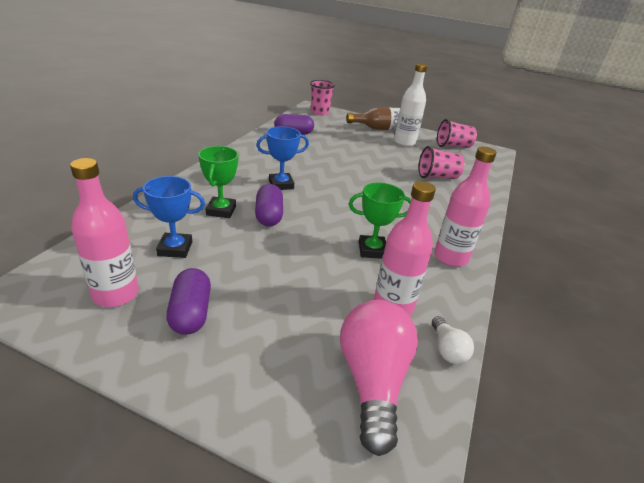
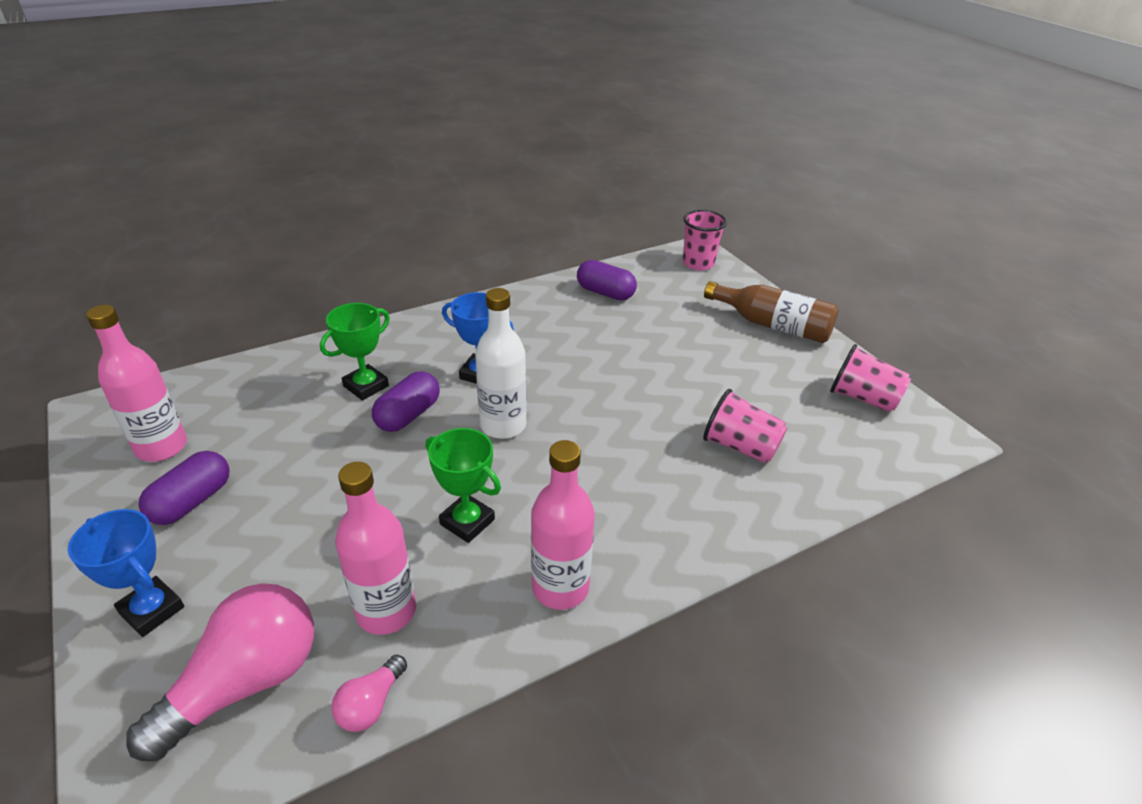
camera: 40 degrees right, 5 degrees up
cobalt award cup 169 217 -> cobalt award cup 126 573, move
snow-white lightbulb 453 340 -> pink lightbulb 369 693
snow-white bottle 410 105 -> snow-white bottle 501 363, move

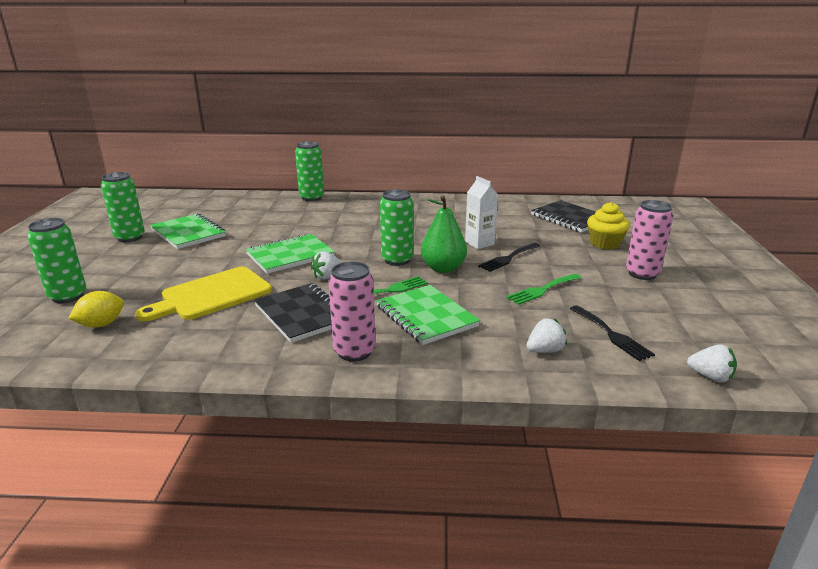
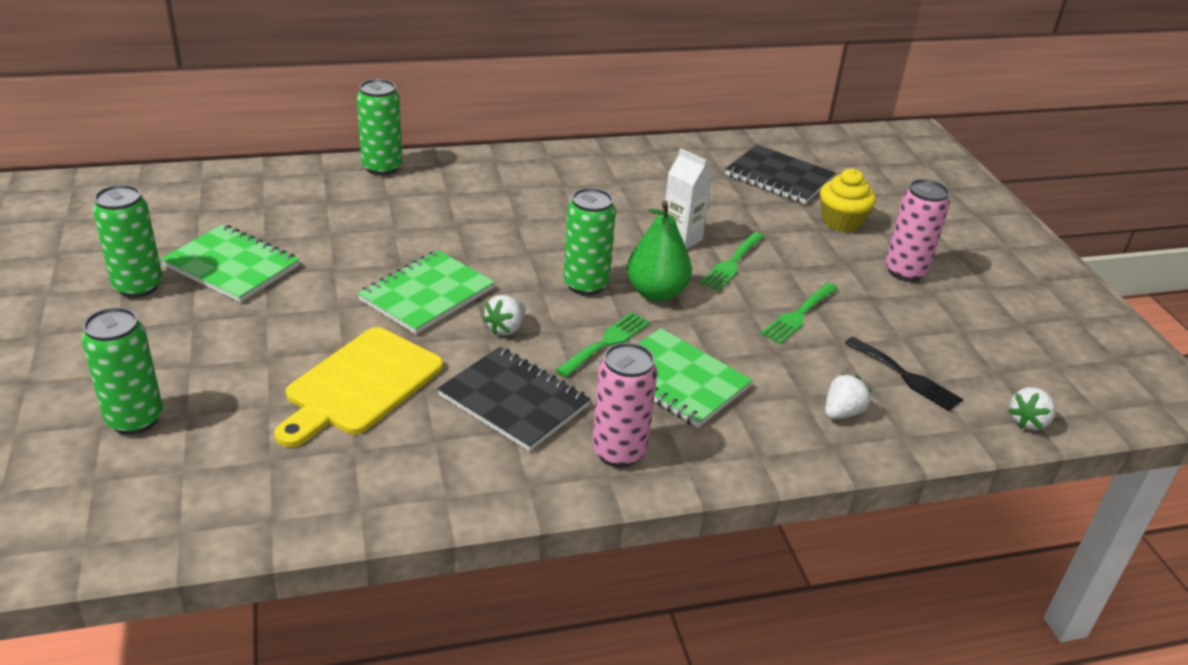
camera: 20 degrees left, 10 degrees up
jet-black dinner fork 509 257 -> leaf-green dinner fork 732 261
snow-white strawberry 712 363 -> snow-white strawberry 1031 408, 120 degrees clockwise
golden toy lemon 96 309 -> none

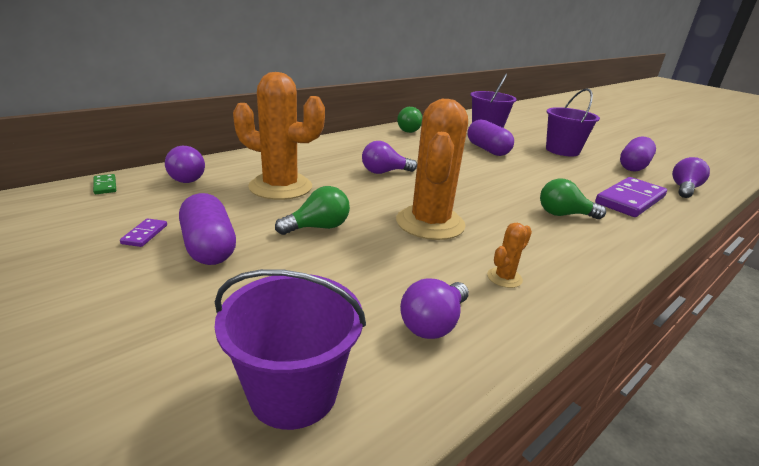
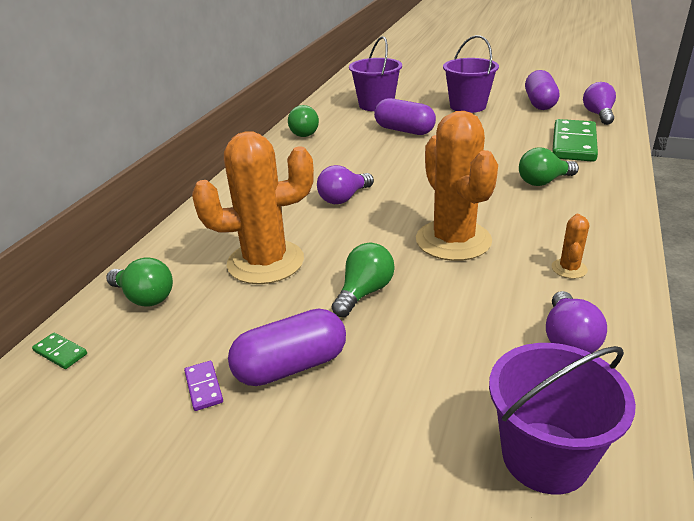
camera: 25 degrees left, 5 degrees up
purple lightbulb 185 164 -> leaf-green lightbulb 139 282
purple pill shape 207 229 -> purple pill shape 287 347, 60 degrees counterclockwise
purple domino 631 197 -> leaf-green domino 575 140

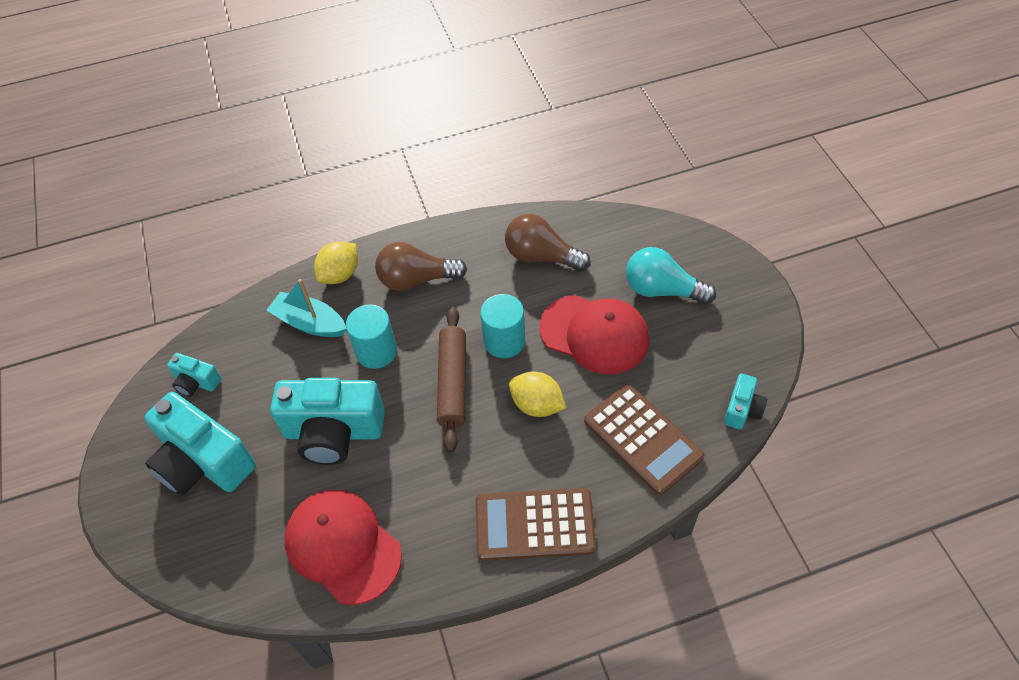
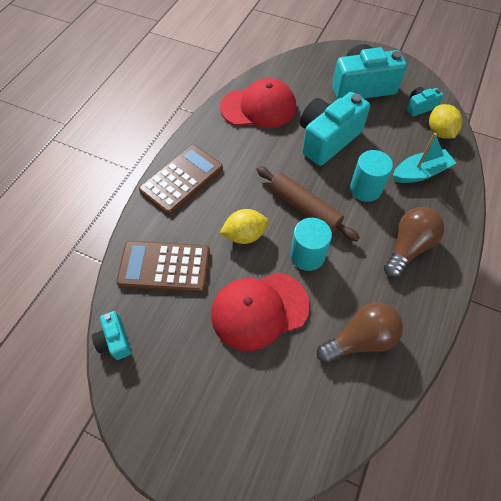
camera: 130 degrees right, 5 degrees up
golden toy lemon 336 262 -> golden toy lemon 446 121, move
aqua lightbulb 671 275 -> none

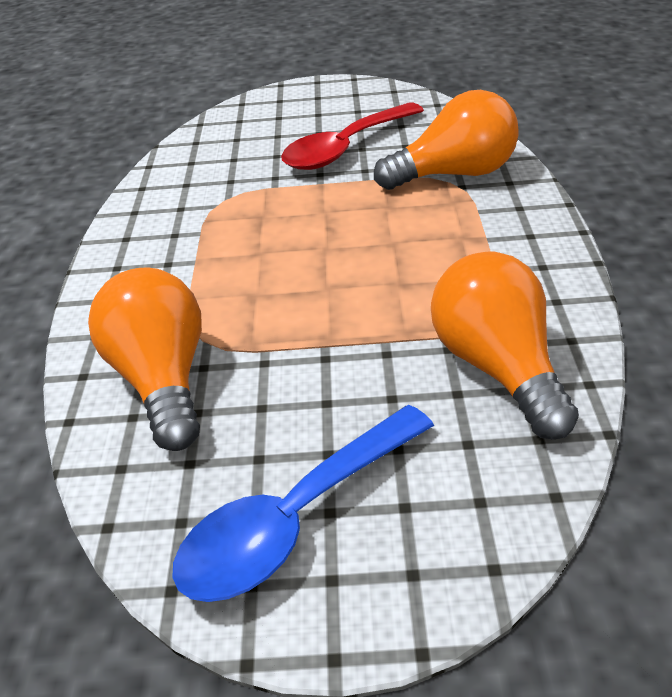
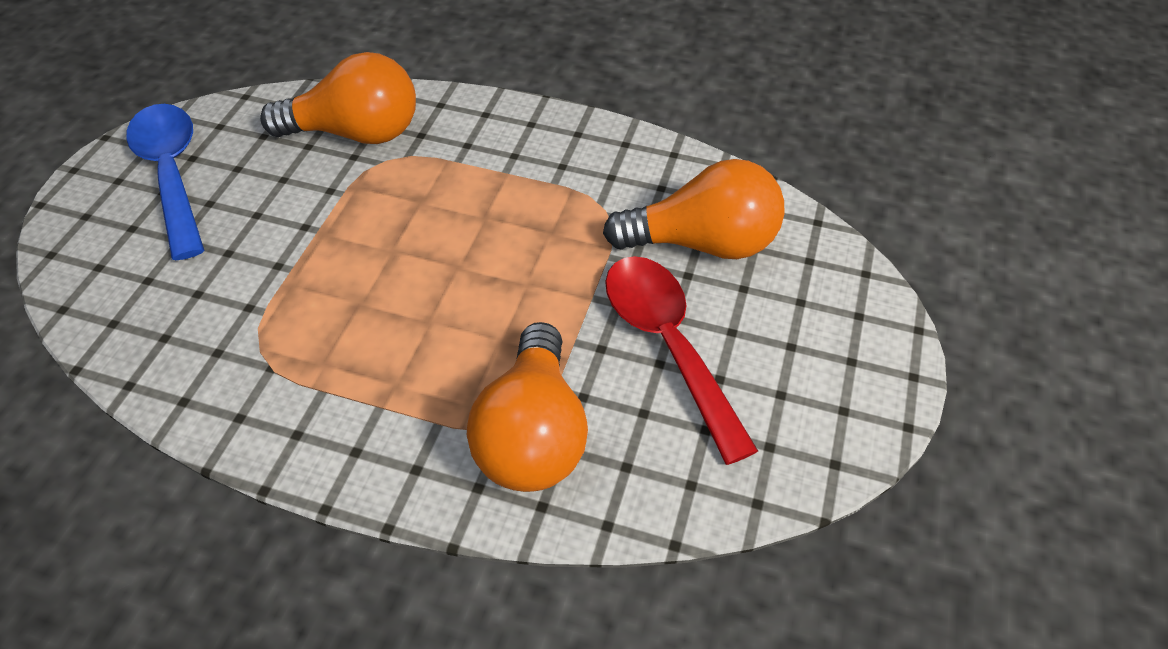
camera: 105 degrees right, 10 degrees up
orange lightbulb 505 345 -> orange lightbulb 694 209, move

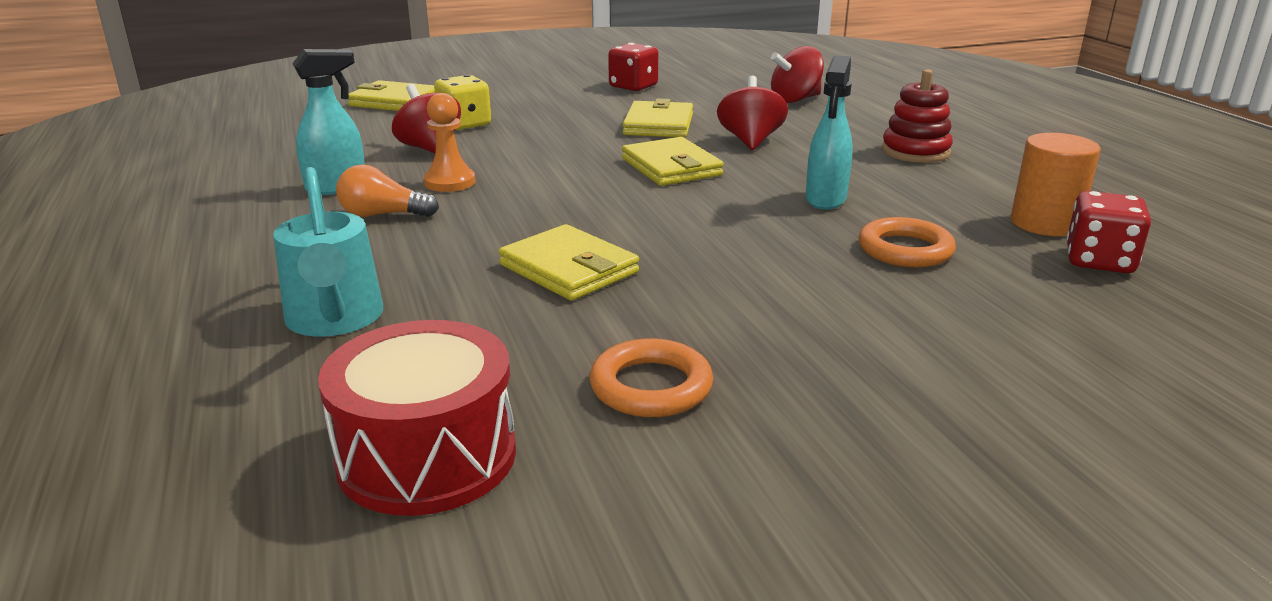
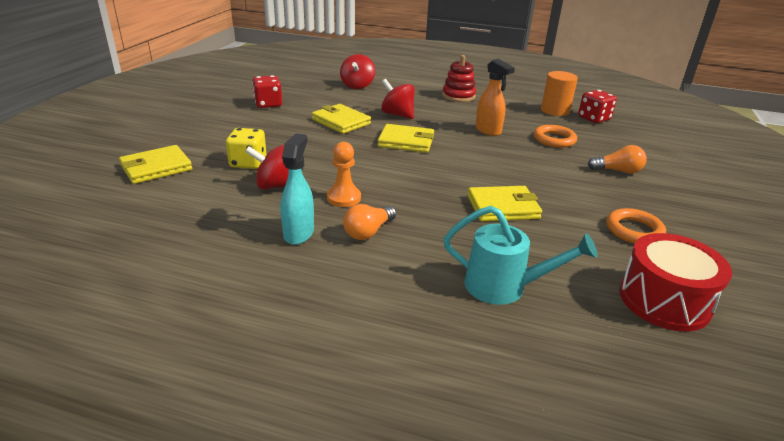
camera: 55 degrees left, 5 degrees up
aqua spray bottle 829 132 -> orange spray bottle 495 97
none -> orange lightbulb 617 159

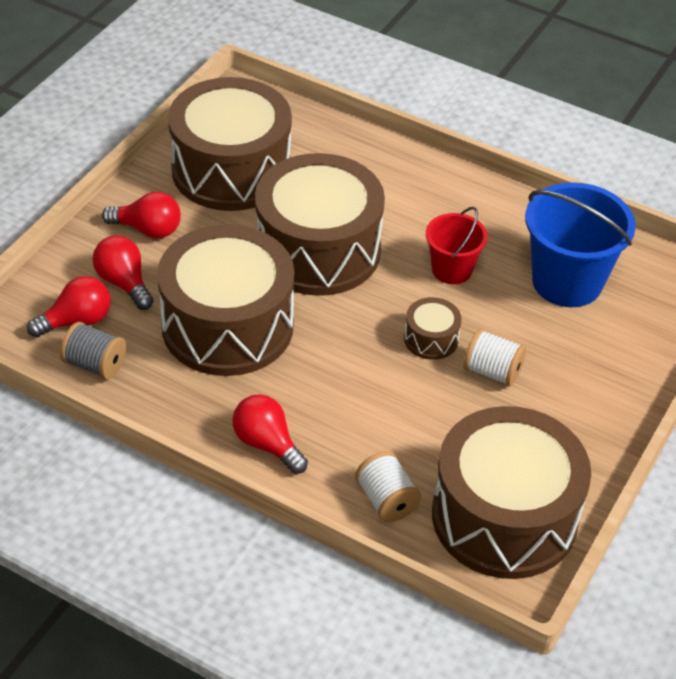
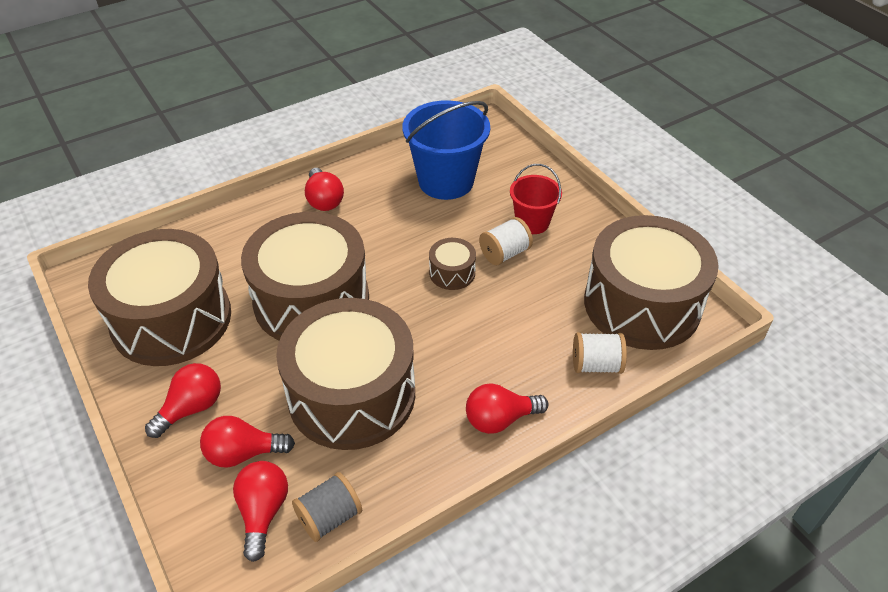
camera: 60 degrees left, 0 degrees up
none -> scarlet lightbulb 324 189
scarlet sand bucket 457 245 -> scarlet sand bucket 536 199, move

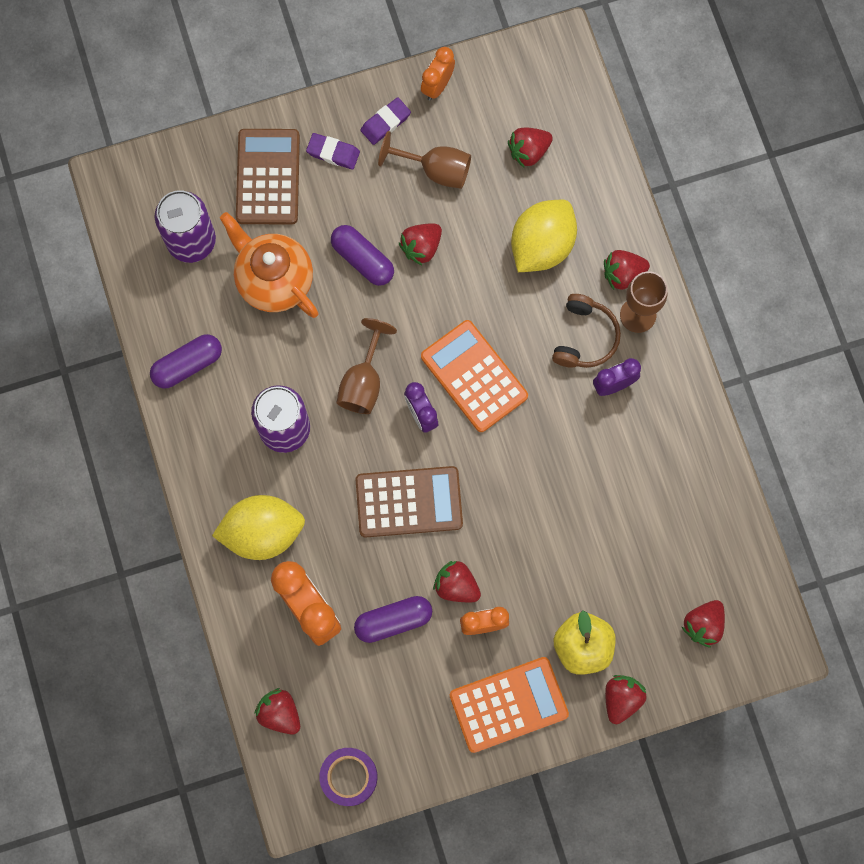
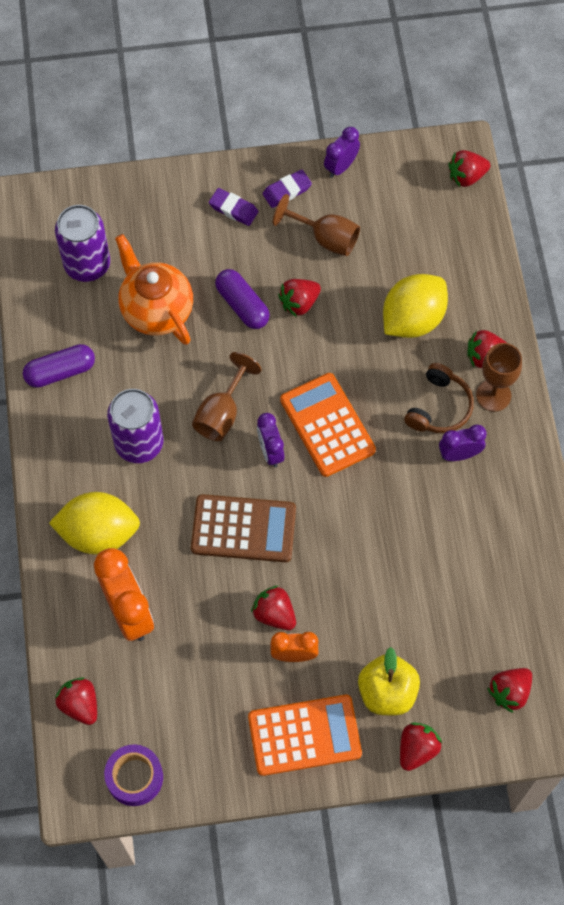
camera: 10 degrees right, 10 degrees down
orange bedside clock 438 73 -> purple bedside clock 342 152
scarlet strawberry 530 147 -> scarlet strawberry 469 168, move
dark brown calculator 268 176 -> none
purple pill shape 393 619 -> none

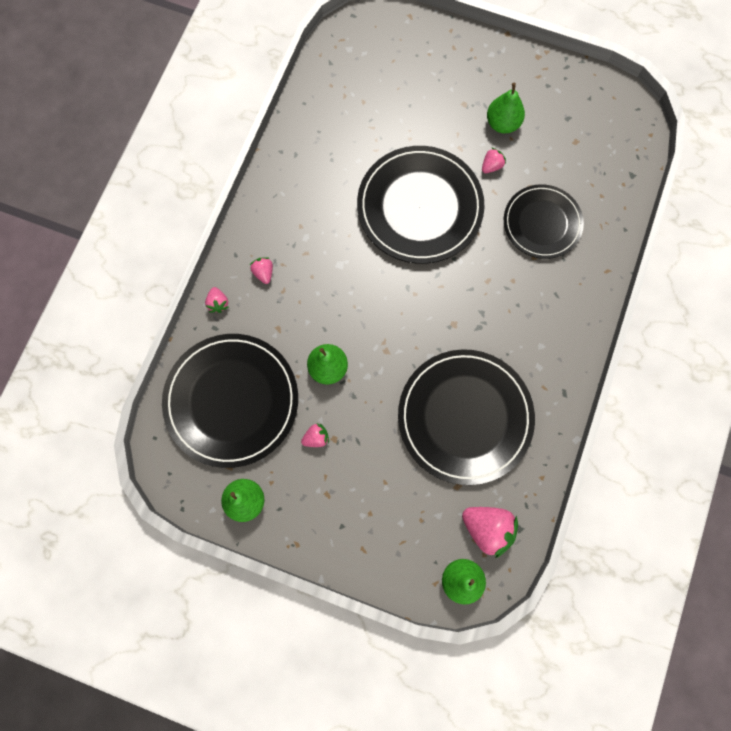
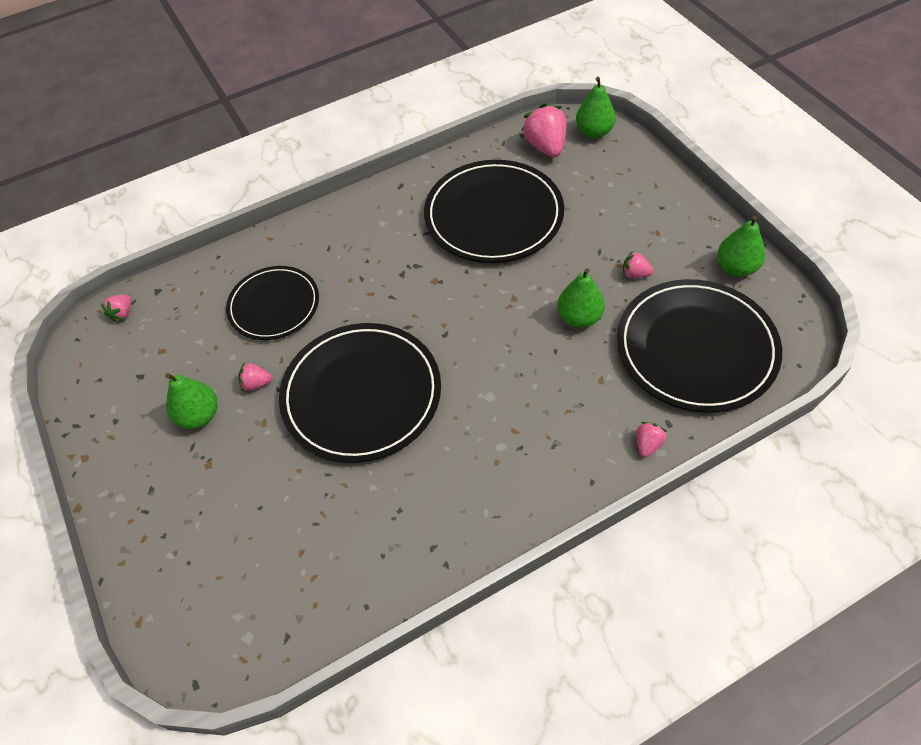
camera: 135 degrees left, 20 degrees down
pink strawberry 261 270 -> pink strawberry 116 308, move

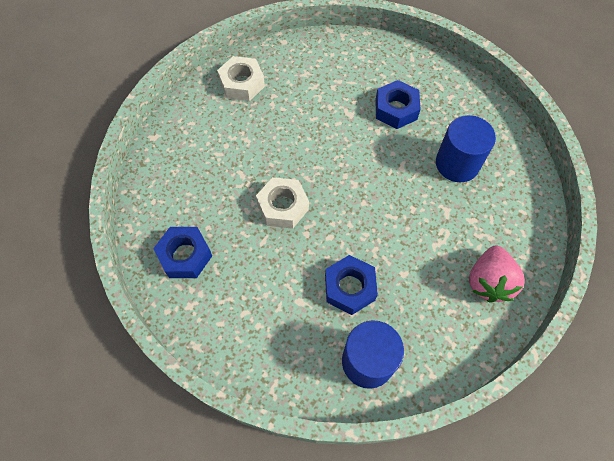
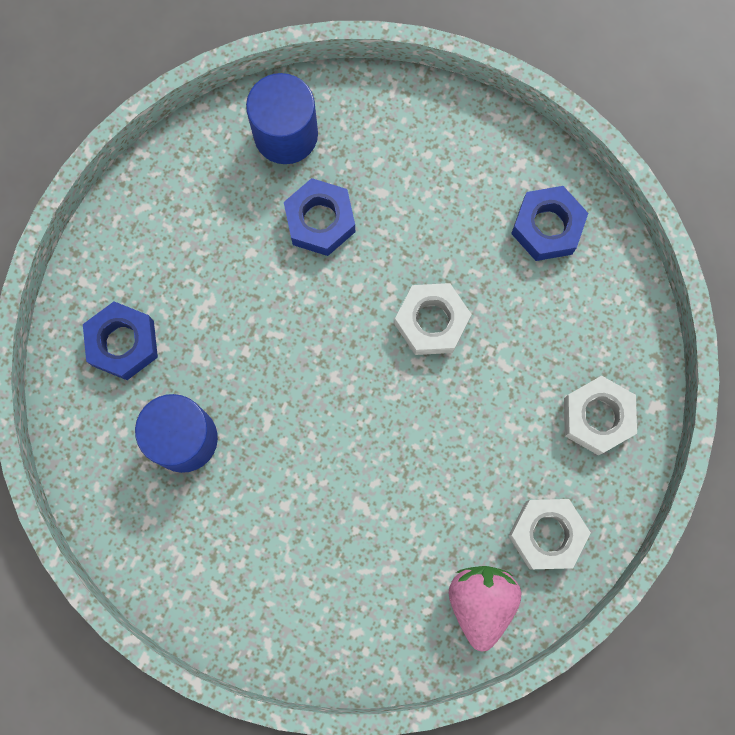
camera: 170 degrees right, 15 degrees up
cobalt hexagon nut 398 104 -> cobalt hexagon nut 120 341, move
pink strawberry 497 274 -> pink strawberry 485 608, move
none -> snow-white hexagon nut 600 415

